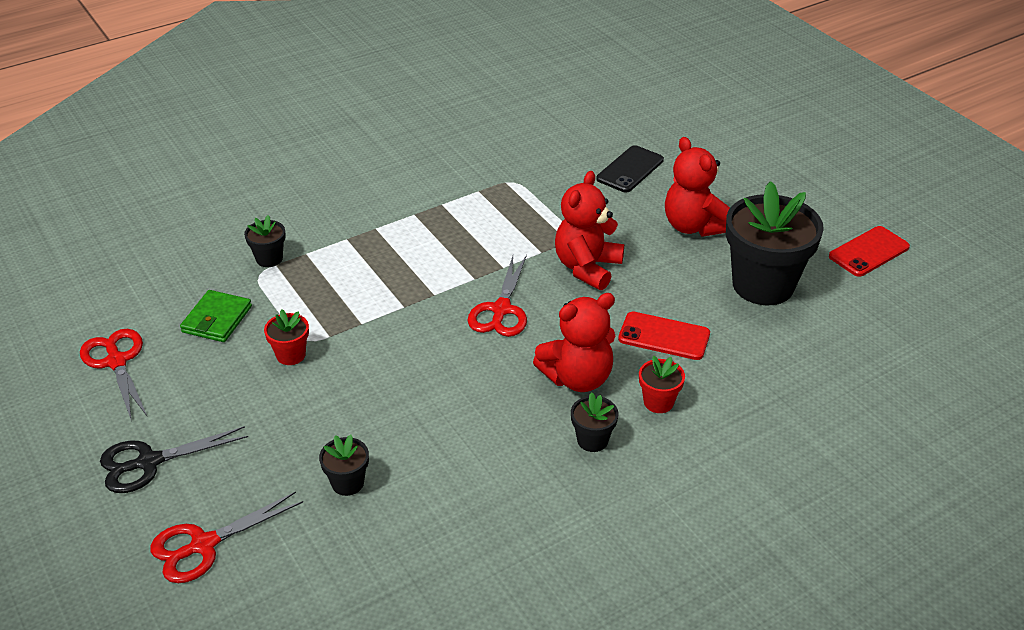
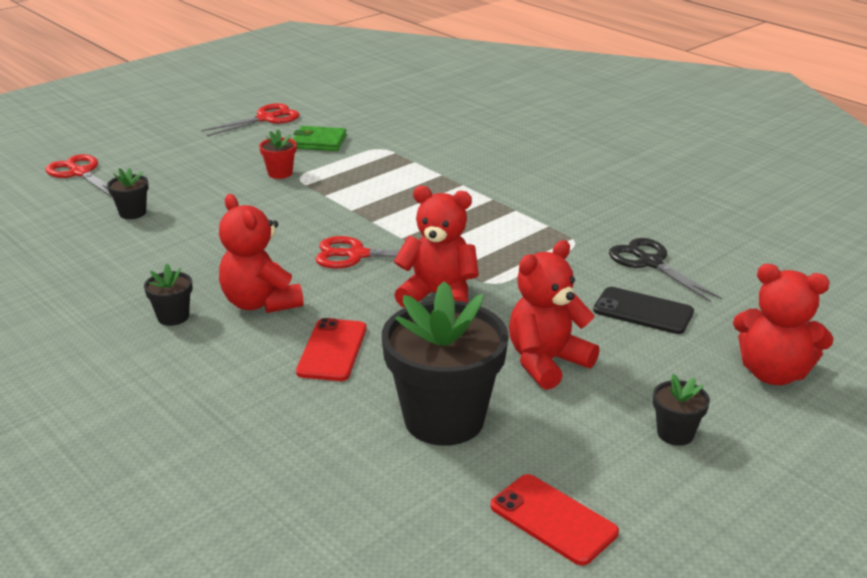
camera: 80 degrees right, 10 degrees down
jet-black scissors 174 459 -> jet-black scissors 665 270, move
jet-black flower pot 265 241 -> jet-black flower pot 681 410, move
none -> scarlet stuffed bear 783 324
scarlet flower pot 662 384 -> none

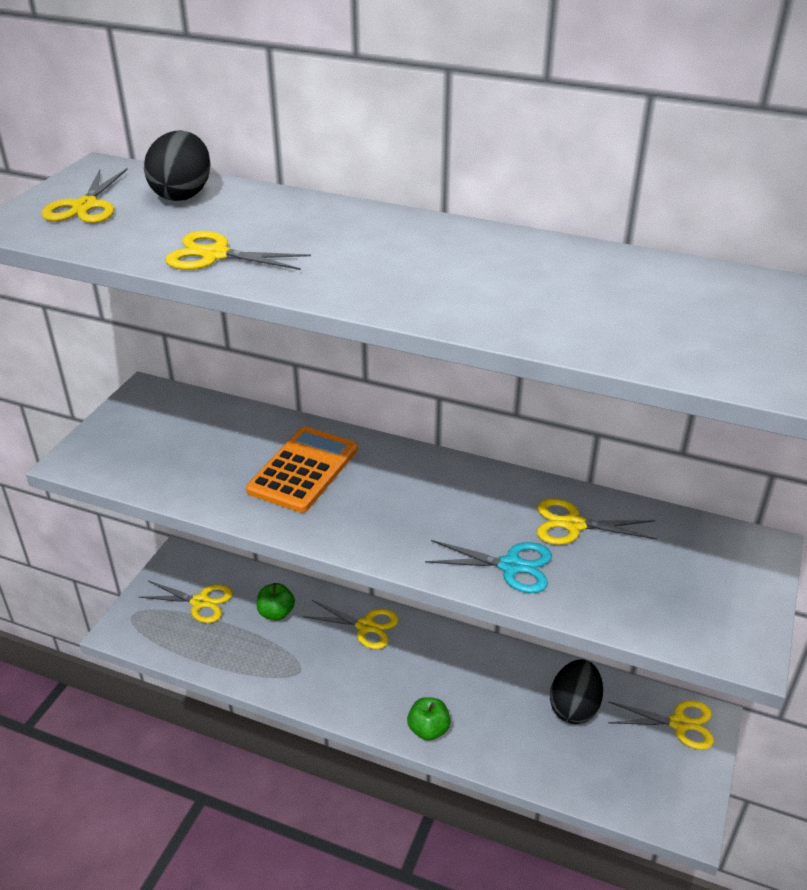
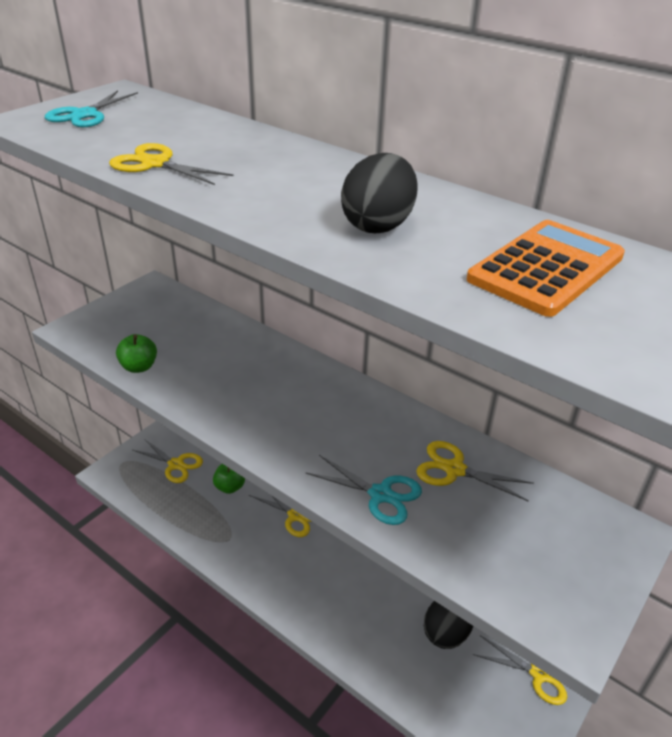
camera: 15 degrees right, 0 degrees up
golden scissors 85 196 -> aqua scissors 91 108
leaf-green toy apple 429 719 -> leaf-green toy apple 136 353, move
jet-black toy egg 177 165 -> jet-black toy egg 379 193, move
orange calculator 302 469 -> orange calculator 546 268, move

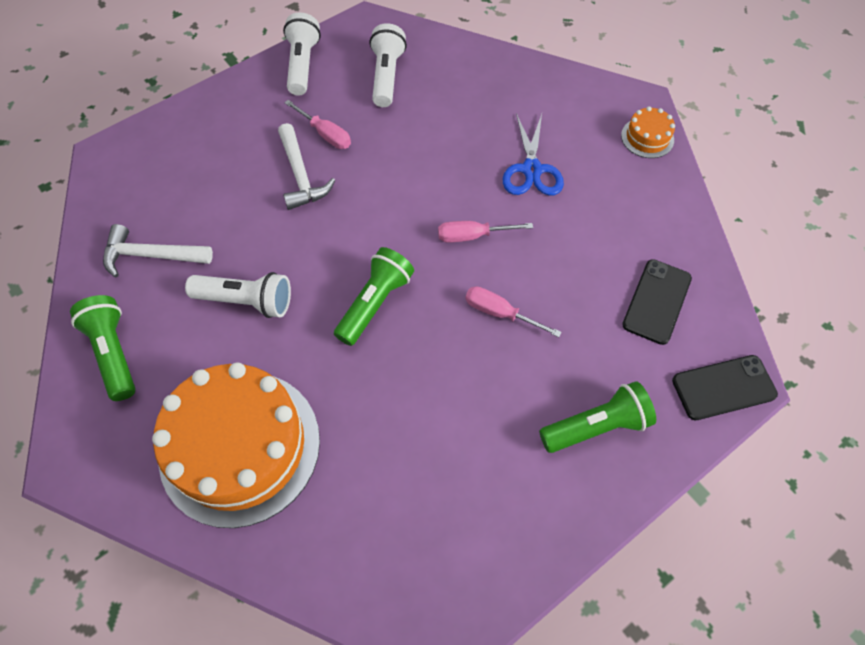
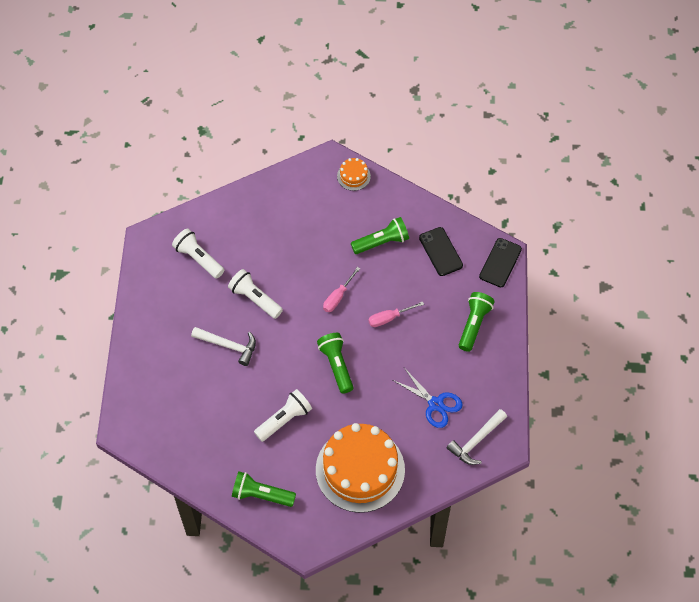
camera: 50 degrees left, 0 degrees up
snow-white pocket torch 302 54 -> snow-white pocket torch 255 294, move
none -> leaf-green pocket torch 380 235
cobalt scissors 533 154 -> cobalt scissors 428 398, move
snow-white hammer 158 250 -> snow-white hammer 477 437, move
pink flat screwdriver 317 124 -> none

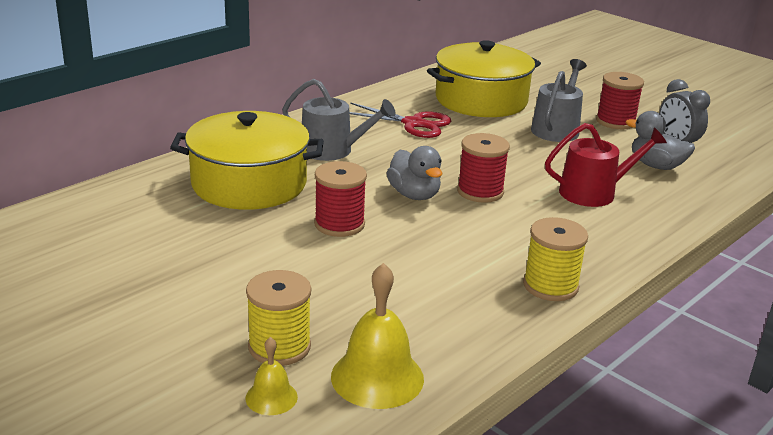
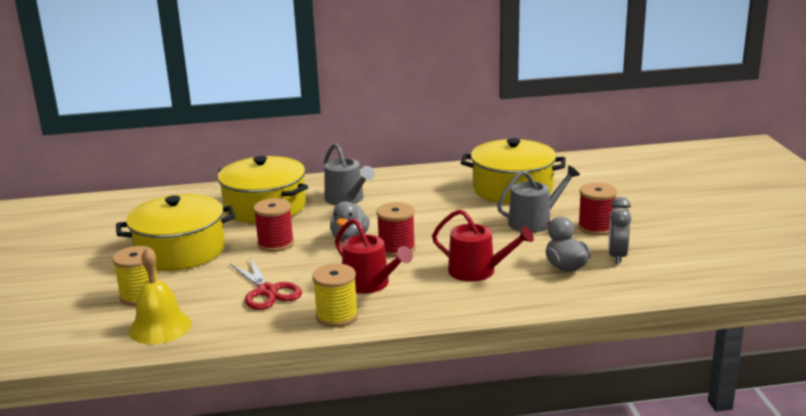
camera: 40 degrees right, 5 degrees down
none -> golden cooking pot 175 232
scarlet scissors 400 120 -> scarlet scissors 266 283, move
none -> scarlet watering can 374 256
golden school bell 272 376 -> none

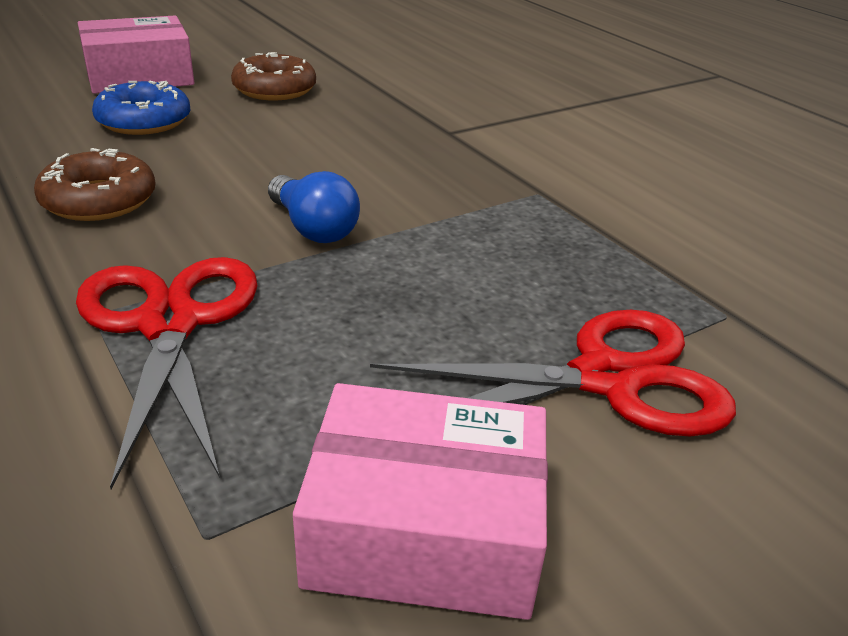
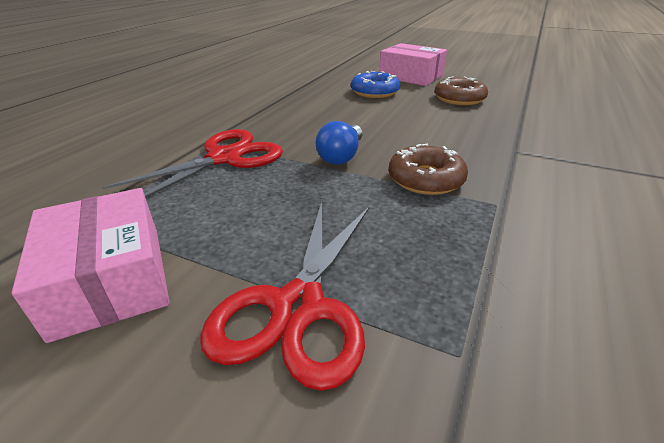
camera: 60 degrees right, 0 degrees up
scarlet scissors 553 373 -> scarlet scissors 285 296, 60 degrees clockwise
dark brown glazed donut 95 184 -> dark brown glazed donut 428 169, move

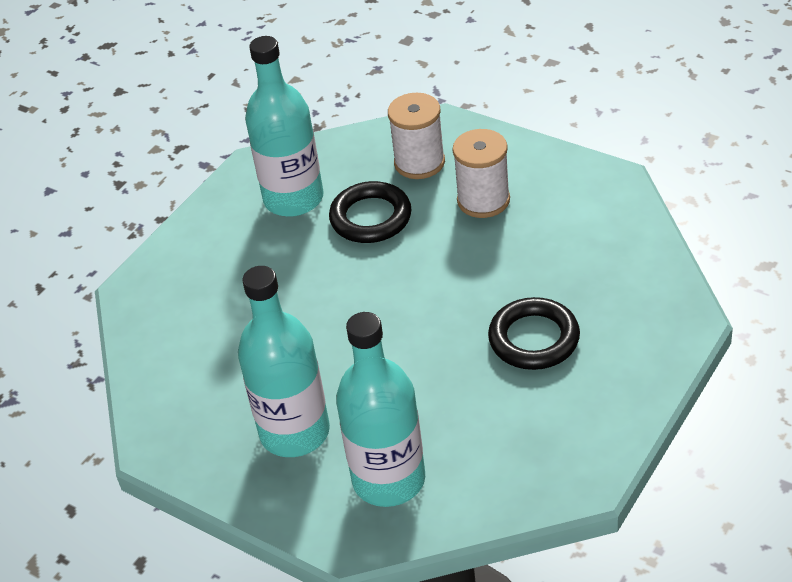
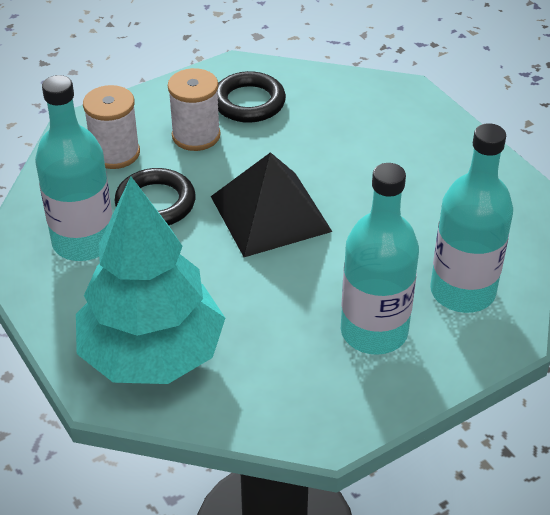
camera: 70 degrees left, 0 degrees up
none -> aqua fir tree 150 280
none -> jet-black pyramid shape 271 204
jet-black torus 534 333 -> jet-black torus 251 97, move

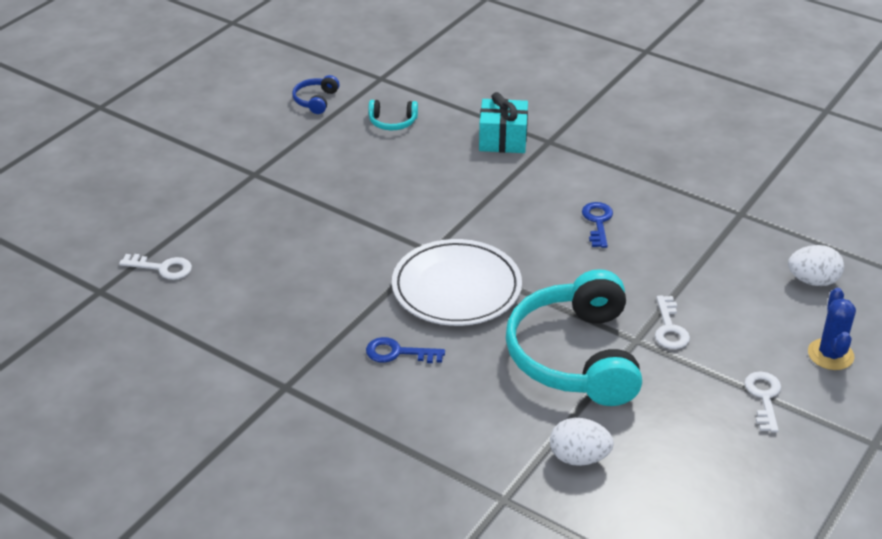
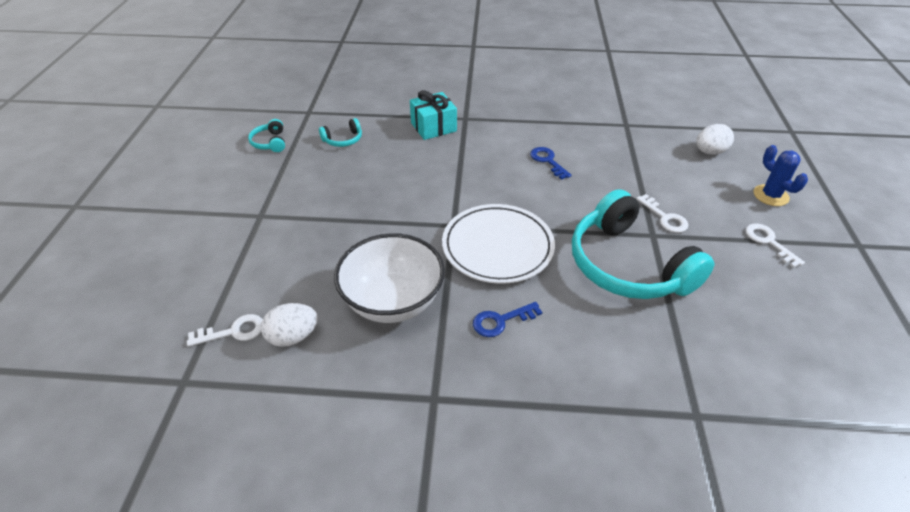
camera: 30 degrees left, 5 degrees up
cobalt headset 316 94 -> aqua headset 266 135
snow-white toy egg 582 442 -> snow-white toy egg 289 325, move
none -> snow-white deep dish 389 278

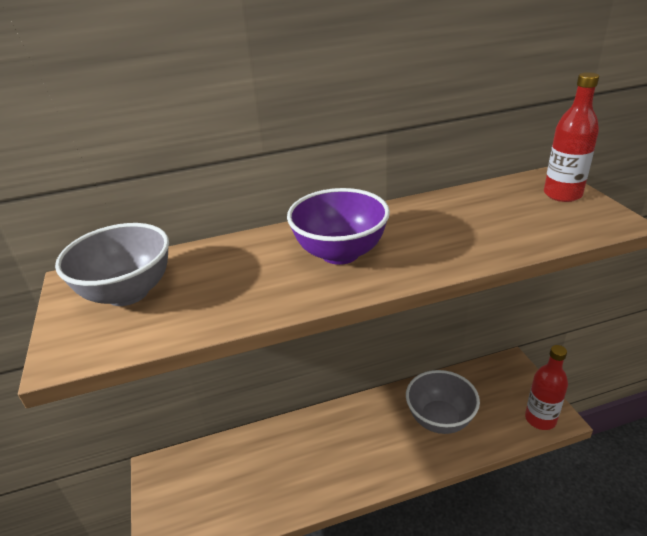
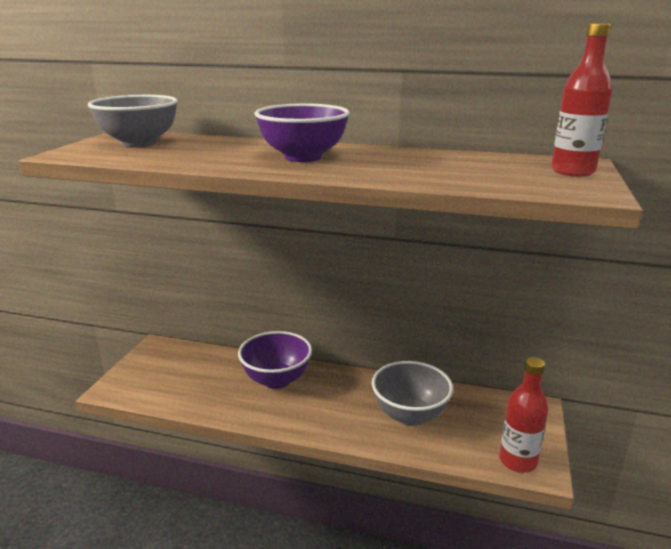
camera: 30 degrees right, 10 degrees down
none -> purple deep dish 275 360

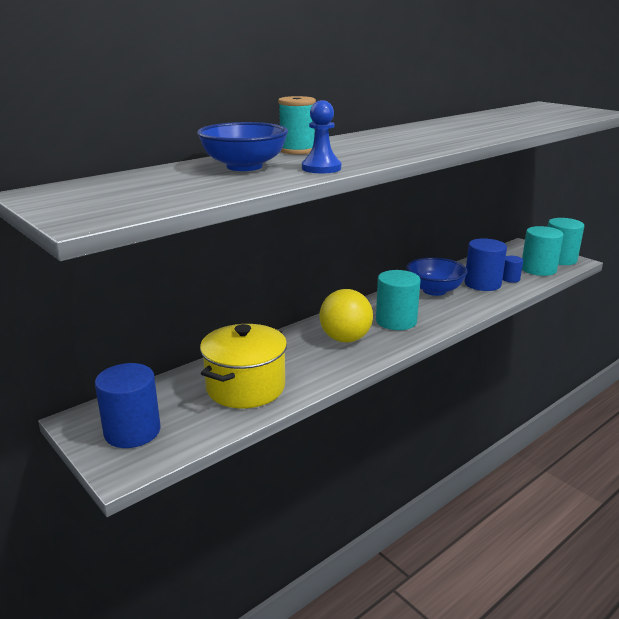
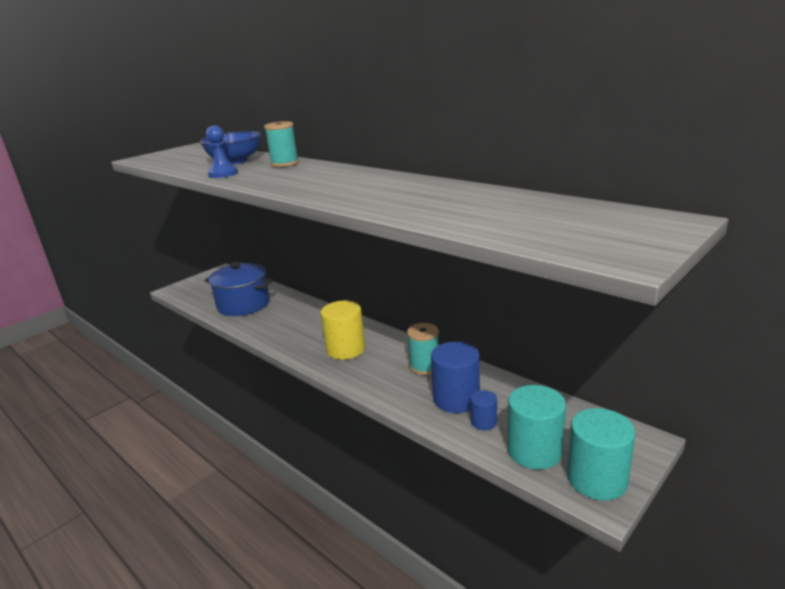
camera: 85 degrees right, 0 degrees up
golden cooking pot 243 366 -> cobalt cooking pot 239 289
aqua cylinder shape 398 300 -> golden cylinder shape 343 330
cobalt deep dish 437 276 -> aqua reel of thread 423 349
cobalt cylinder shape 127 405 -> none
golden ball 346 316 -> none

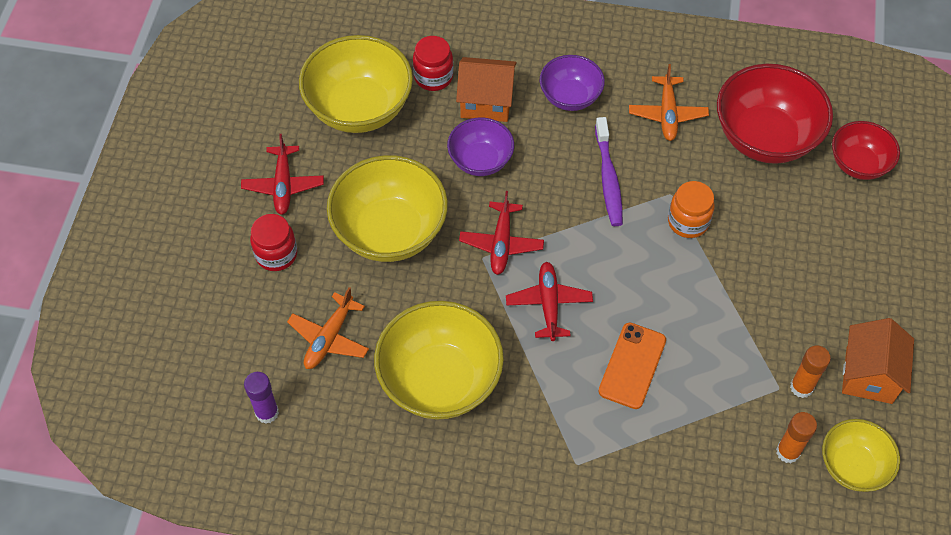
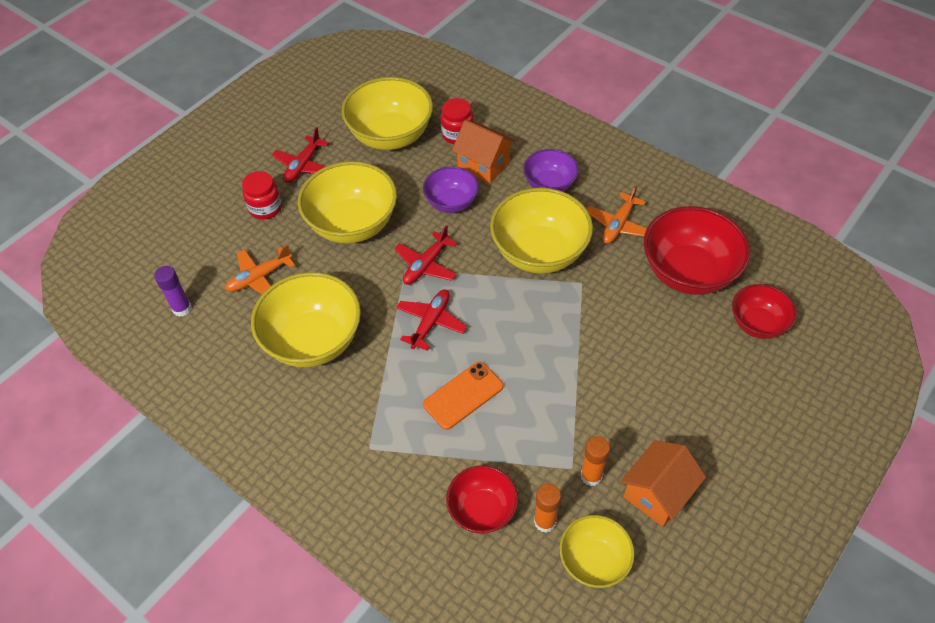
camera: 30 degrees right, 5 degrees down
none -> scarlet deep dish 482 499
purple dental brush 609 171 -> golden deep dish 541 231
orange jar 691 209 -> none

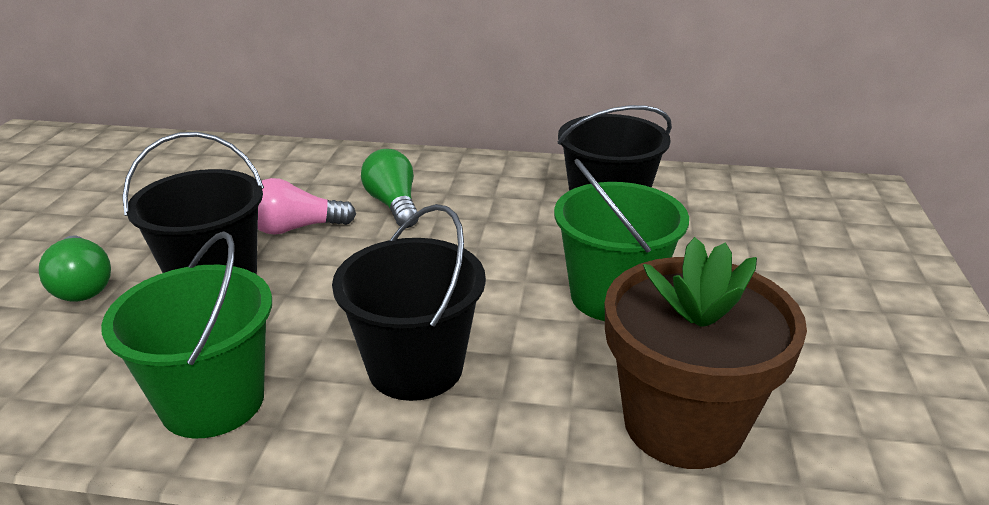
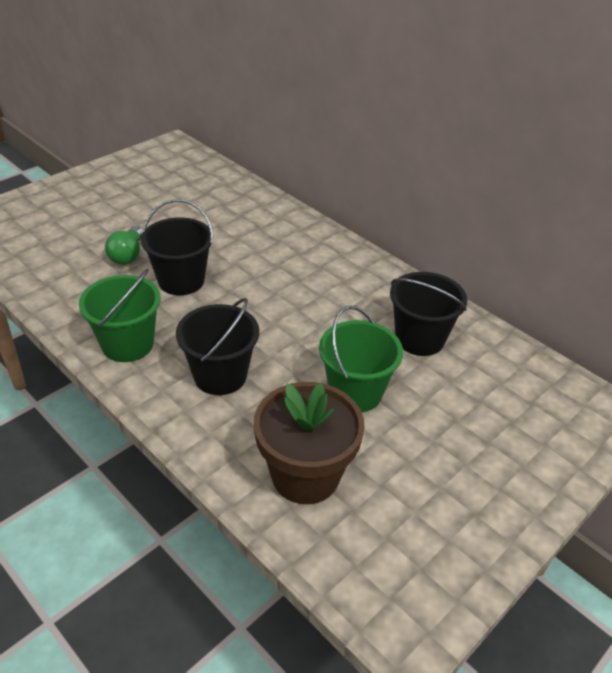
camera: 35 degrees right, 10 degrees up
pink lightbulb 307 206 -> none
leaf-green lightbulb 390 188 -> none

